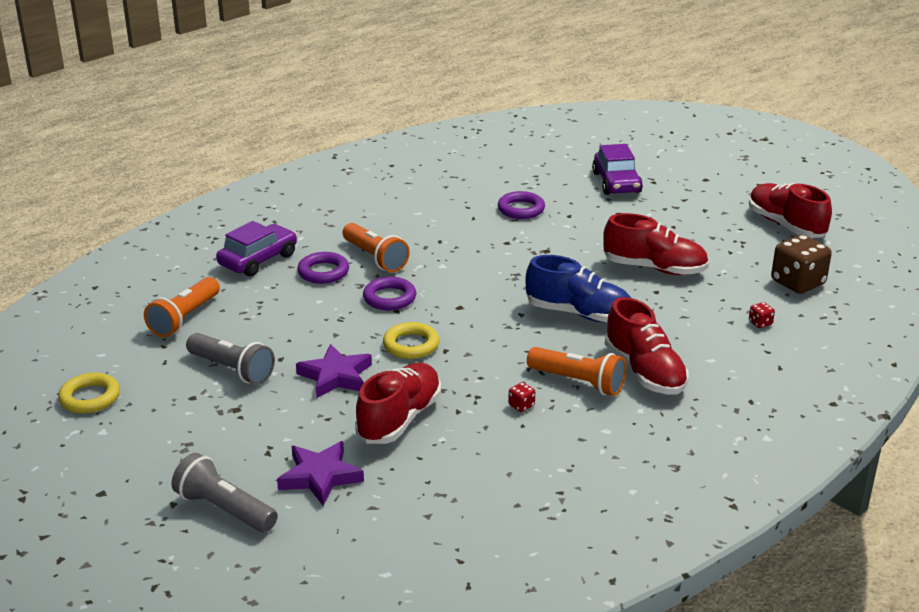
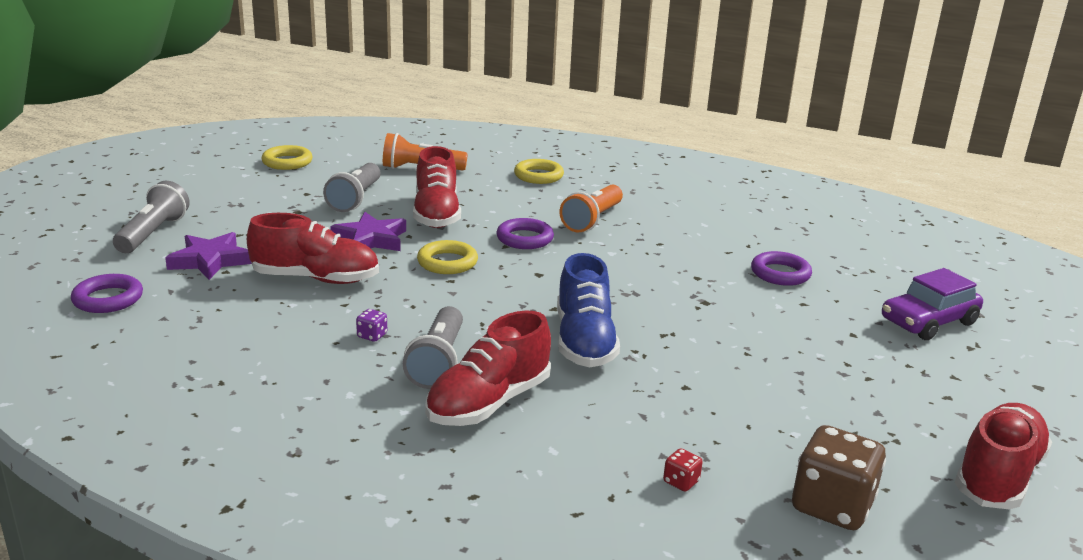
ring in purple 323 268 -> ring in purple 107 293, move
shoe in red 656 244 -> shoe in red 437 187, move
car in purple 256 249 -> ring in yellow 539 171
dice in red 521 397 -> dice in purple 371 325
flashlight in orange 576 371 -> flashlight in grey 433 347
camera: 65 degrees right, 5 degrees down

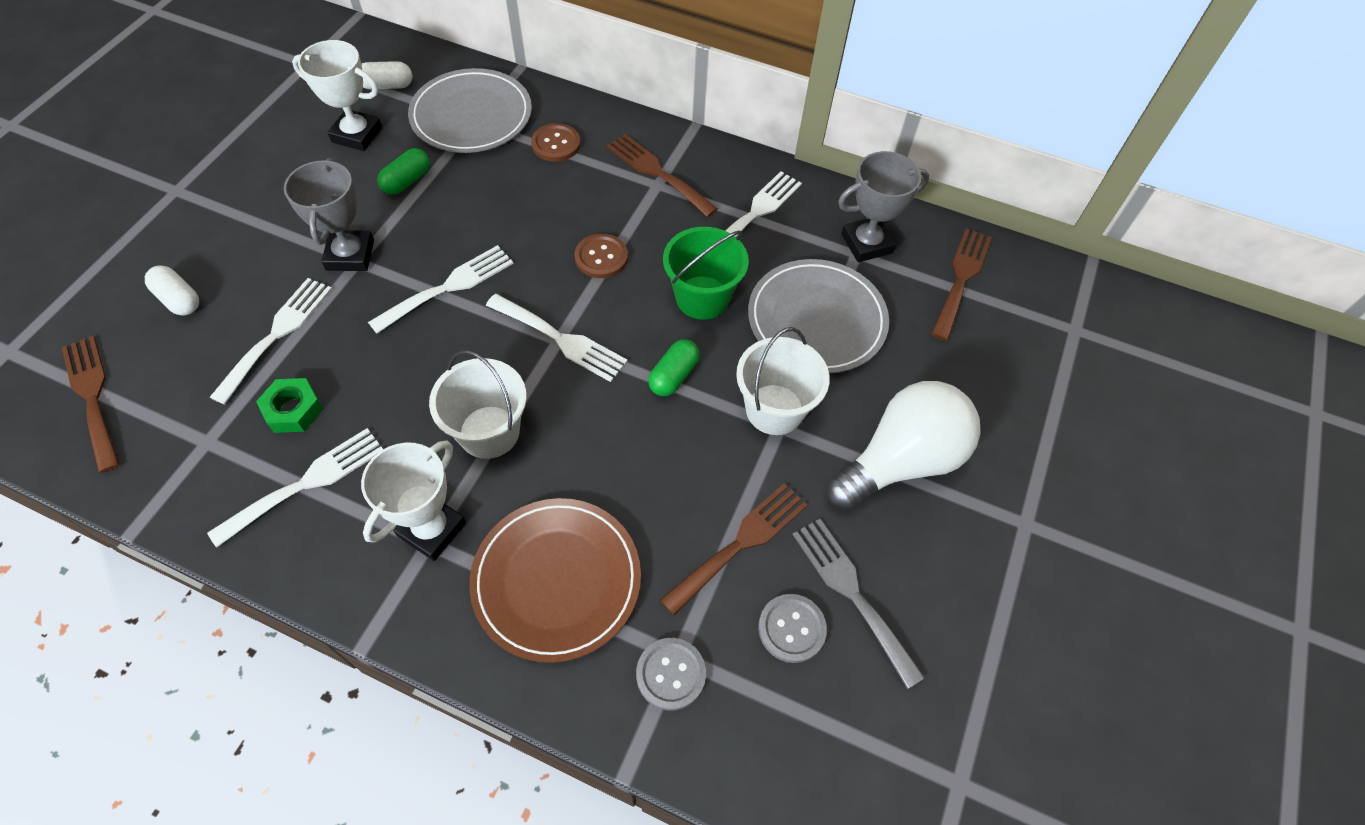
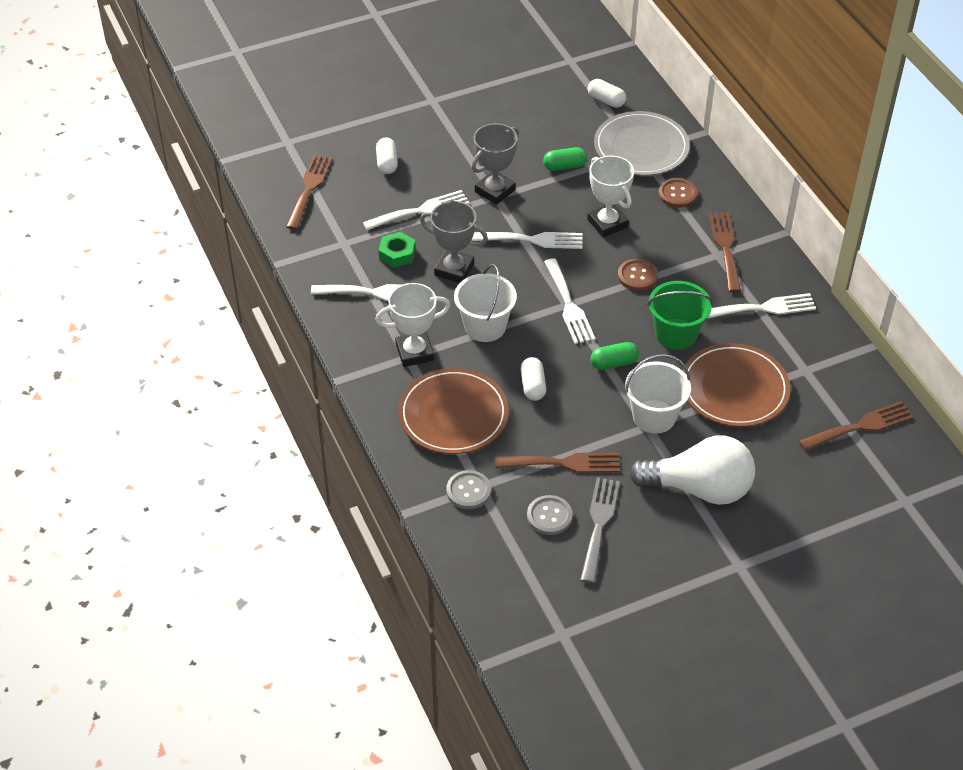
none -> capsule in white 533 379
trophy in white 337 95 -> trophy in white 610 196, move
trophy in grey 883 206 -> trophy in grey 454 242, move
plate in grey 818 316 -> plate in brown 736 385
camera: 45 degrees right, 10 degrees down

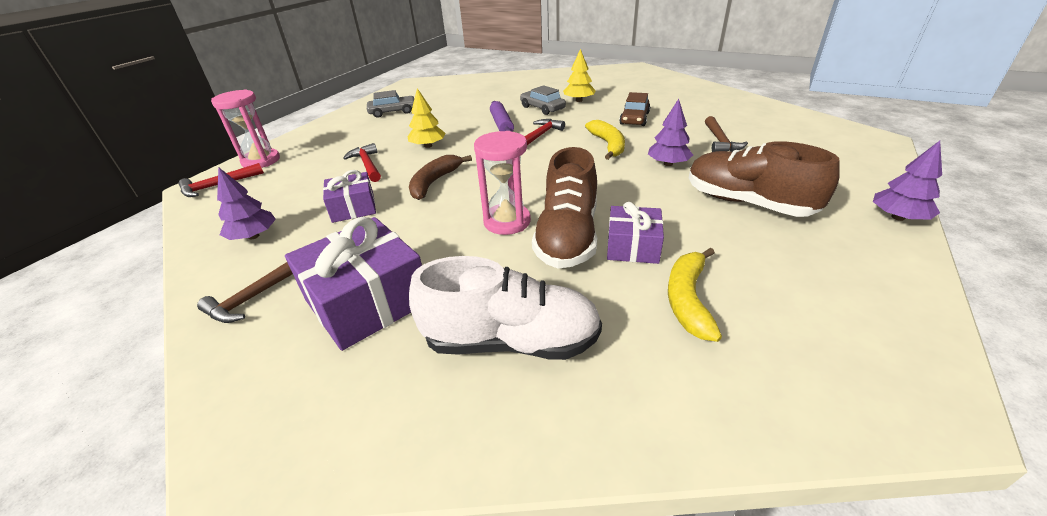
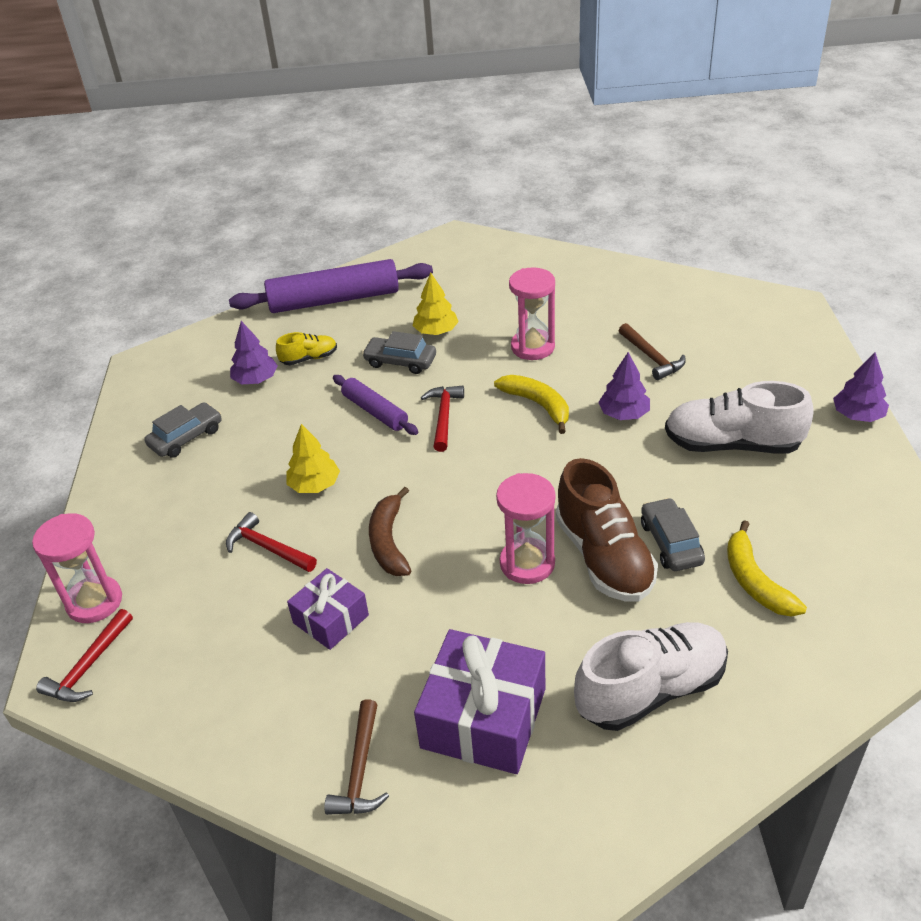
none -> rolling pin in purple 331 286
none -> shoe in yellow 306 348
tree in purple 246 203 -> tree in purple 254 352, move
gift in purple 635 233 -> car in grey 673 534
car in brown 634 109 -> hourglass in pink 532 313
shoe in brown 764 179 -> shoe in white 739 417
camera: 30 degrees left, 5 degrees up

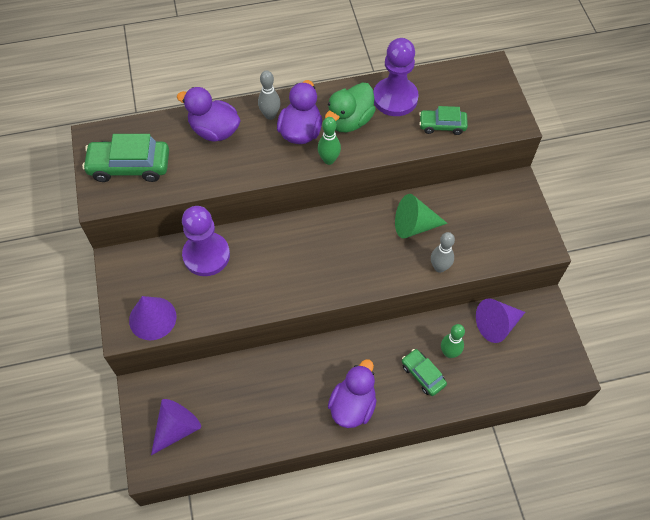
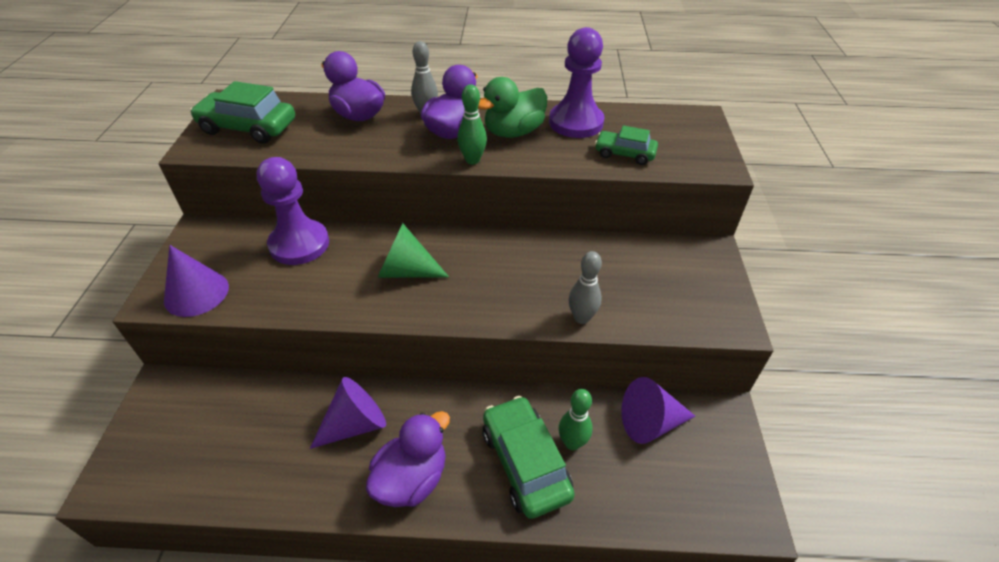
cone in purple 176 427 -> cone in purple 348 413, move
cone in green 421 216 -> cone in green 413 250, move
car in green 424 372 -> car in green 529 457, x1.67
camera: 15 degrees right, 15 degrees down

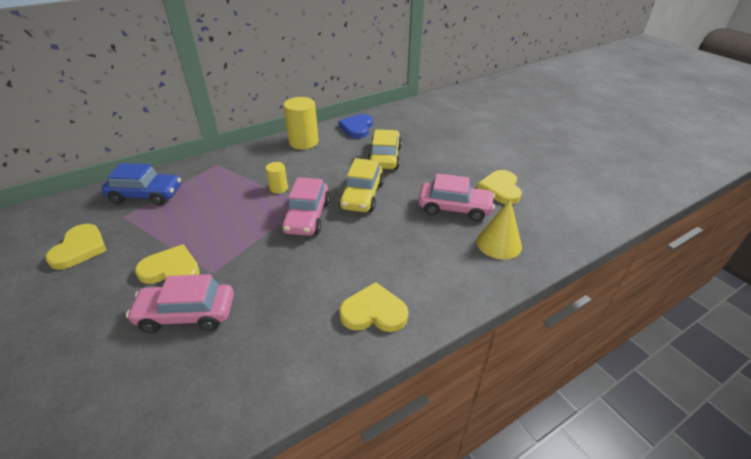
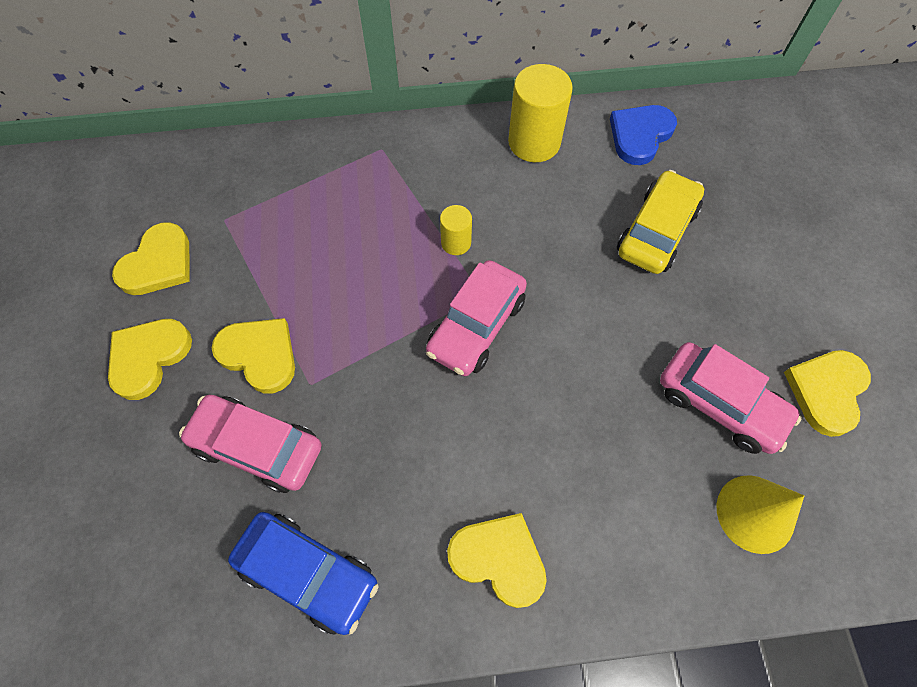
car in yellow 361 185 -> none
none -> heart in yellow 150 359
car in blue 141 184 -> car in blue 303 573, move
camera: 25 degrees right, 25 degrees up

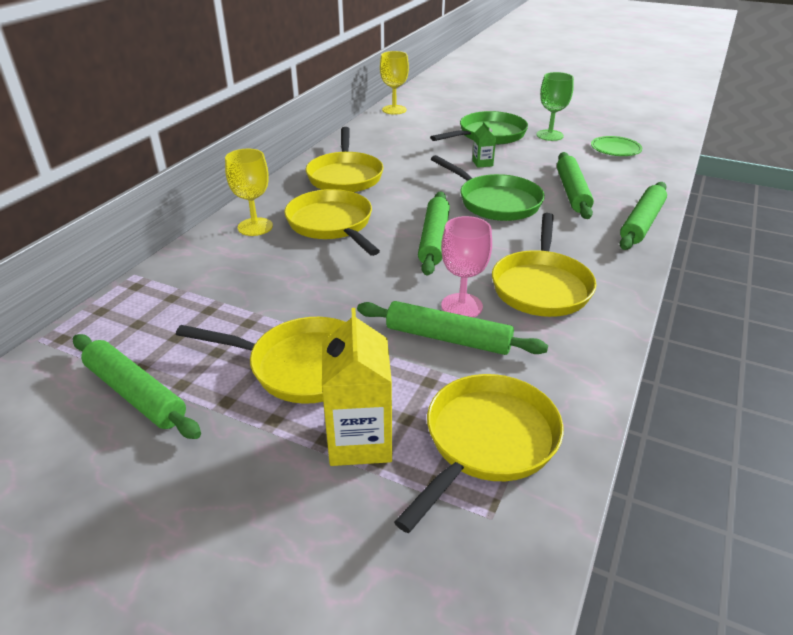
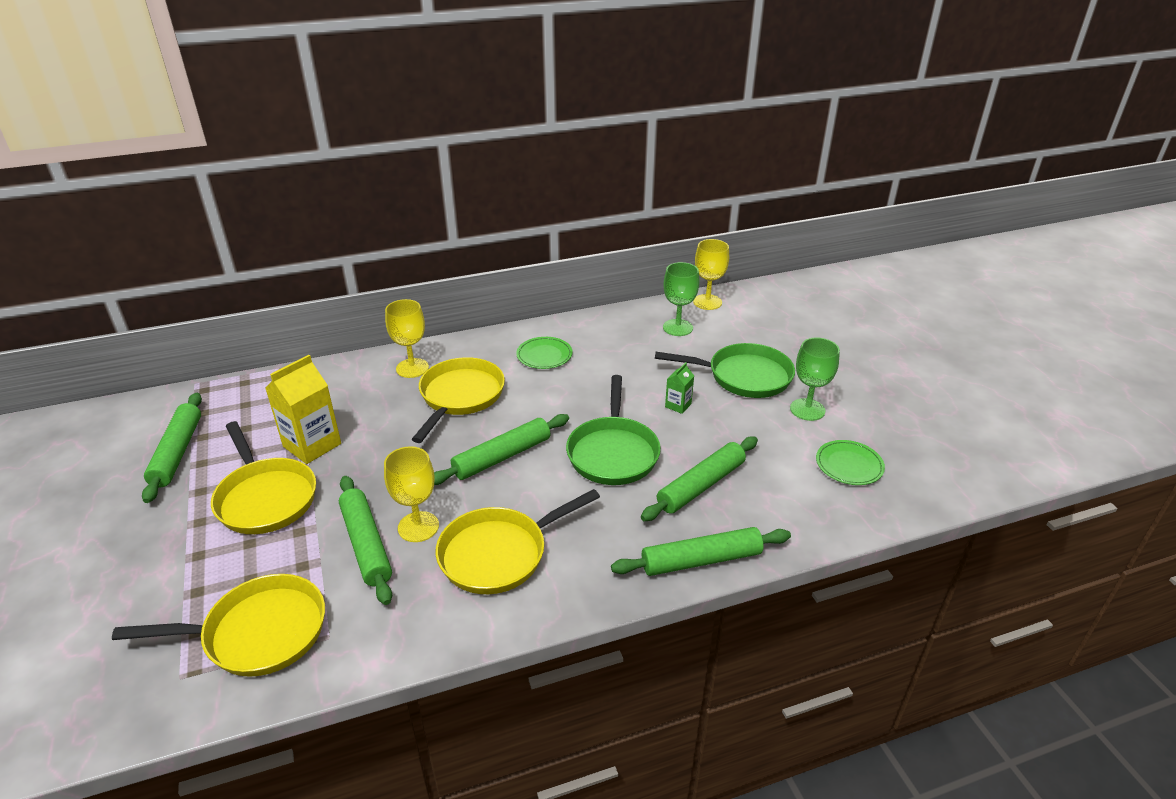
none -> goblet in green 681 299
carton in yellow 357 387 -> carton in yellow 303 409, move
pan in yellow 344 159 -> plate in green 544 353
goblet in pink 466 266 -> goblet in yellow 411 494
camera: 45 degrees right, 0 degrees up

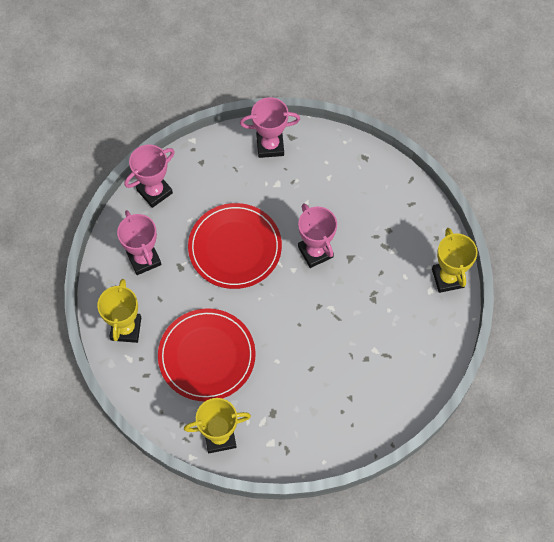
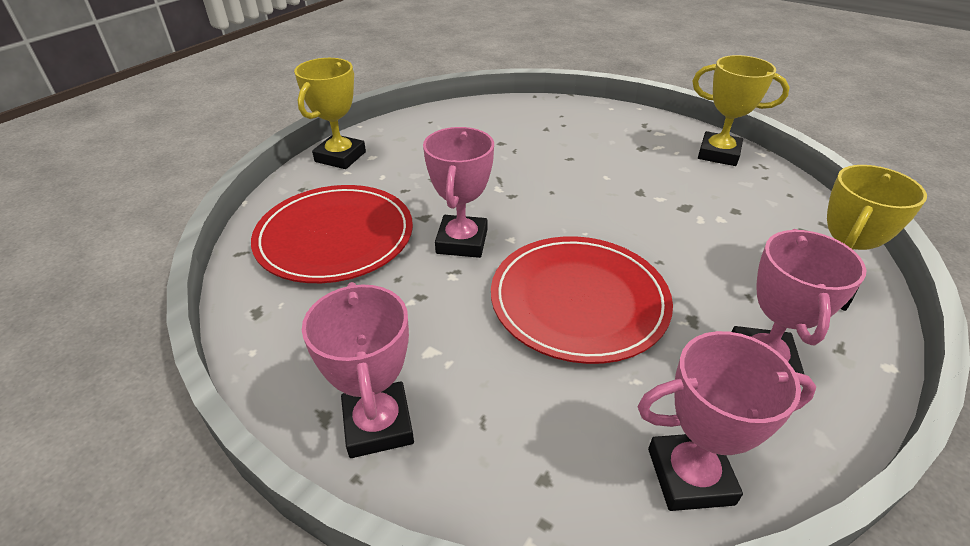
plate in red 207 355 -> plate in red 332 234, move
trophy in pink 270 127 -> trophy in pink 358 370, 45 degrees clockwise
camera: 145 degrees left, 25 degrees down

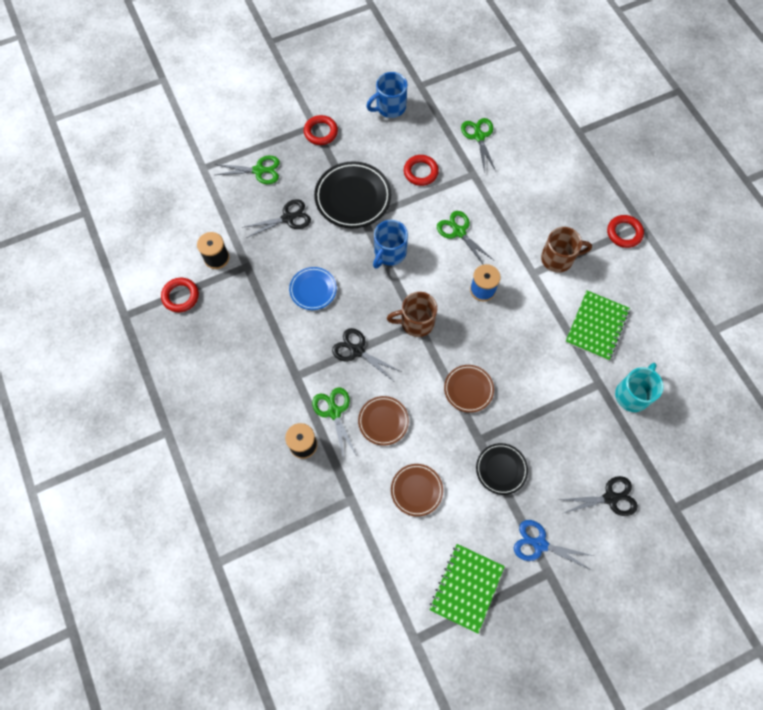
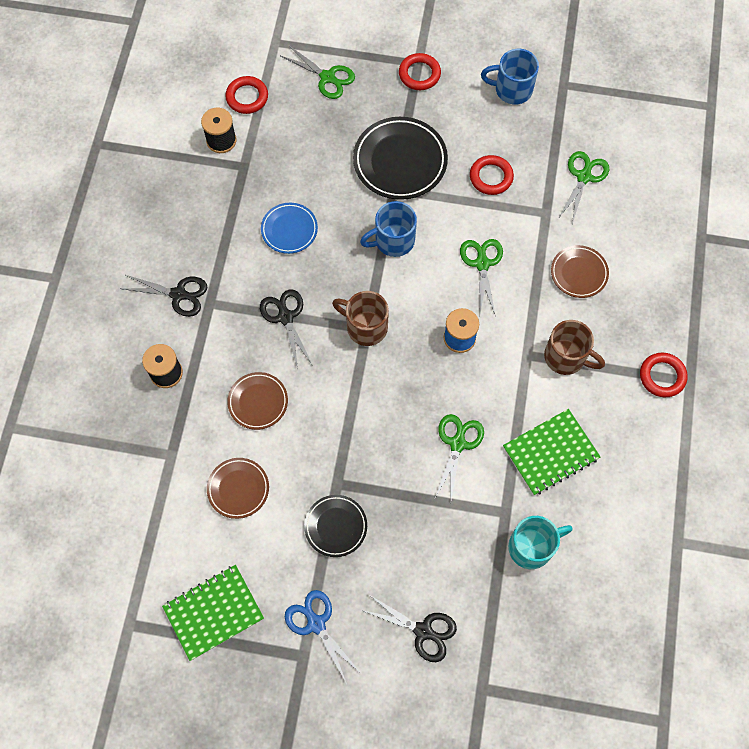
ring in red 180 295 -> ring in red 246 95, move
scissors in black 276 218 -> scissors in black 165 295, move
scissors in green 334 423 -> scissors in green 459 456, move
plate in brown 469 389 -> plate in brown 580 271, move
camera: 35 degrees right, 0 degrees up

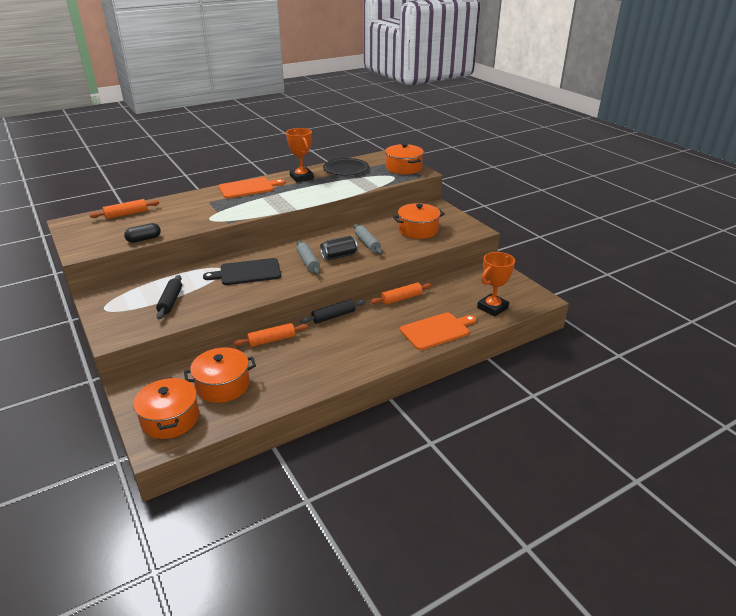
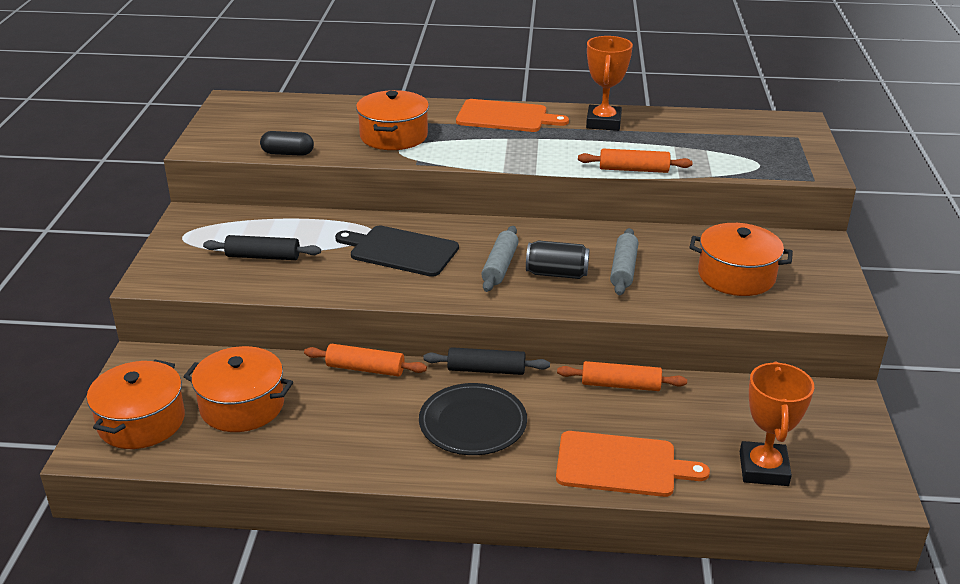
rolling pin in orange 124 209 -> rolling pin in orange 635 161, move
plate in black 346 167 -> plate in black 473 419, move
pot in orange 404 159 -> pot in orange 392 120, move
rolling pin in black 169 297 -> rolling pin in black 262 247, 60 degrees clockwise
trophy in orange 496 284 -> trophy in orange 777 423, 75 degrees counterclockwise
camera: 35 degrees right, 0 degrees up

